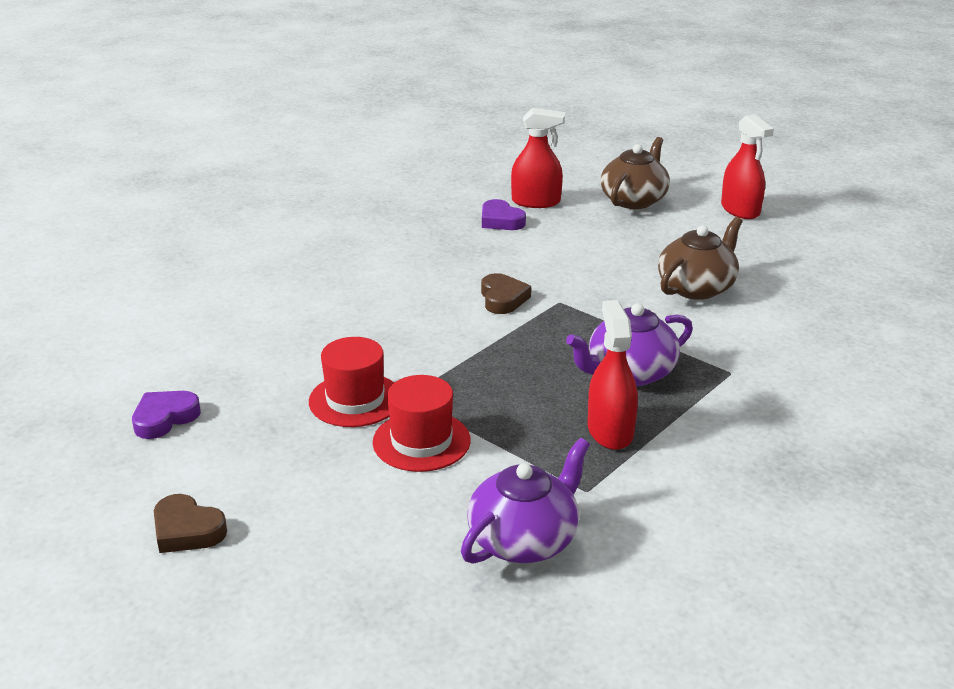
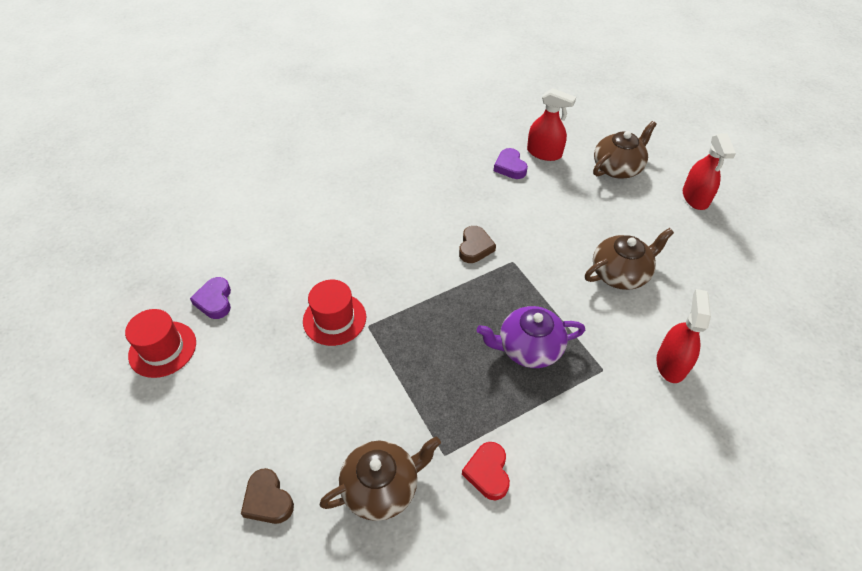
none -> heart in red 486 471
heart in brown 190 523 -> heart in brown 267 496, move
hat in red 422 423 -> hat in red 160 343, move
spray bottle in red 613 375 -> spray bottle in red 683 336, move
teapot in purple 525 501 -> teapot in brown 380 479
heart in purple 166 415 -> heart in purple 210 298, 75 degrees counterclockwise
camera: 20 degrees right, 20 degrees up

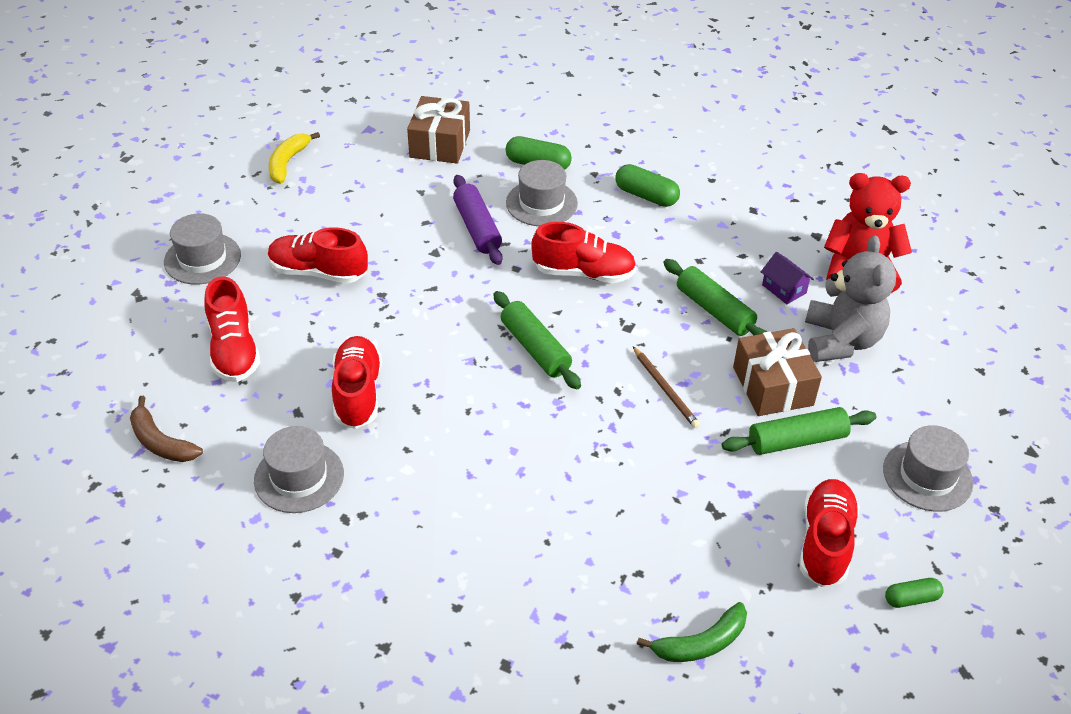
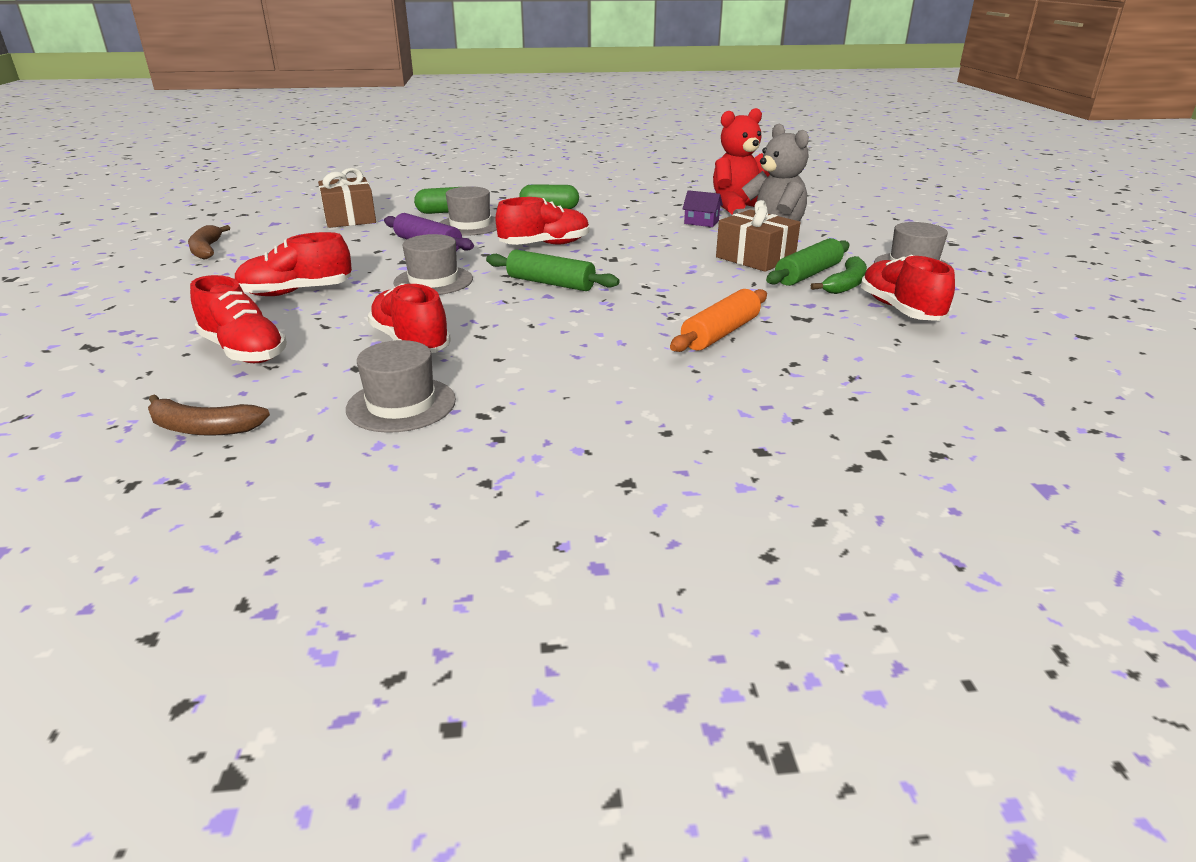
pencil in brown 666 387 -> none
rolling pin in green 715 297 -> none
capsule in green 914 593 -> none
none -> rolling pin in orange 718 320
hat in grey 202 249 -> hat in grey 433 264, move
banana in green 692 632 -> banana in green 838 275, move
banana in yellow 294 157 -> banana in brown 209 242
camera: 30 degrees left, 15 degrees down

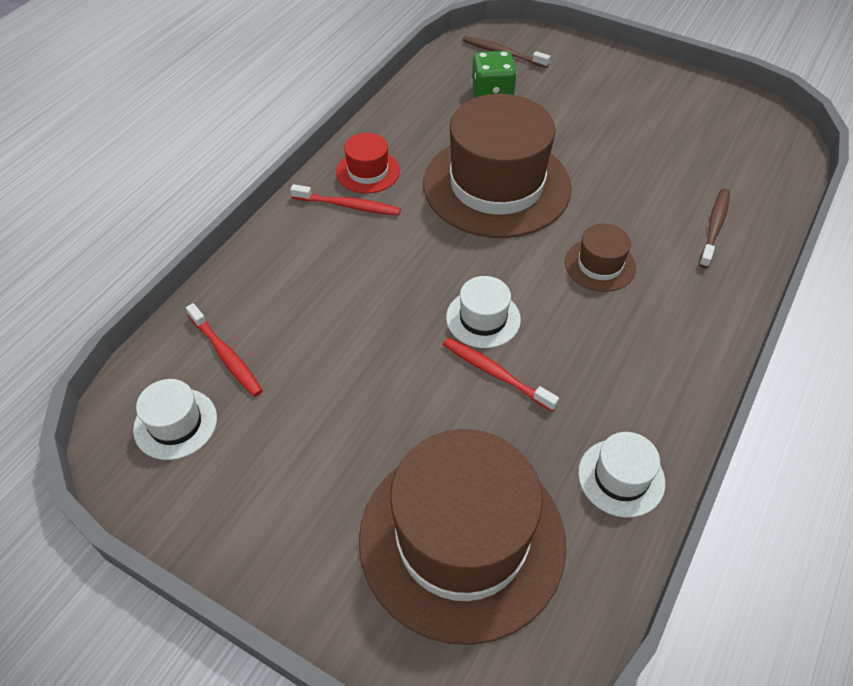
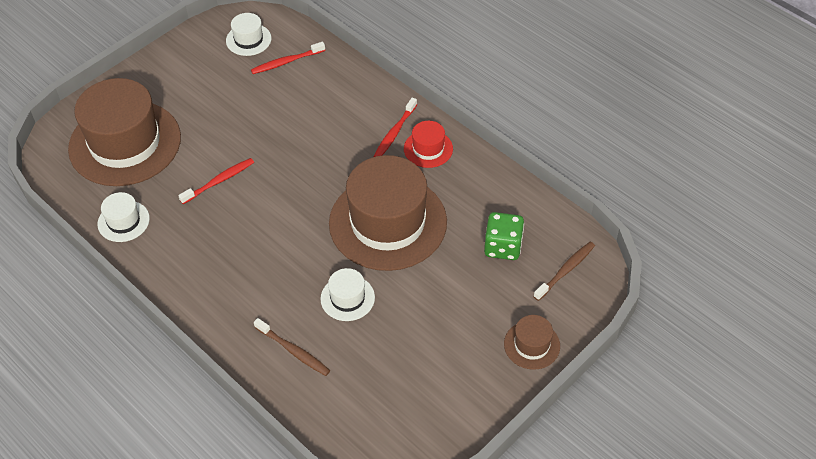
hat in white 483 312 -> hat in white 348 294, move
hat in brown 600 258 -> hat in brown 532 342, move
camera: 105 degrees right, 0 degrees up

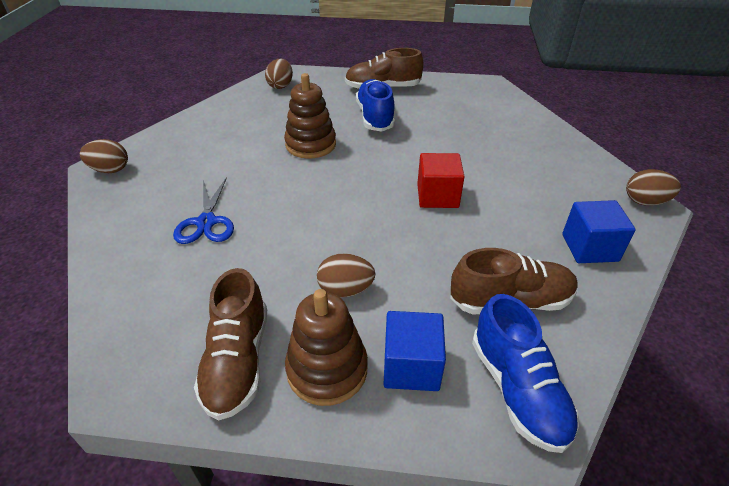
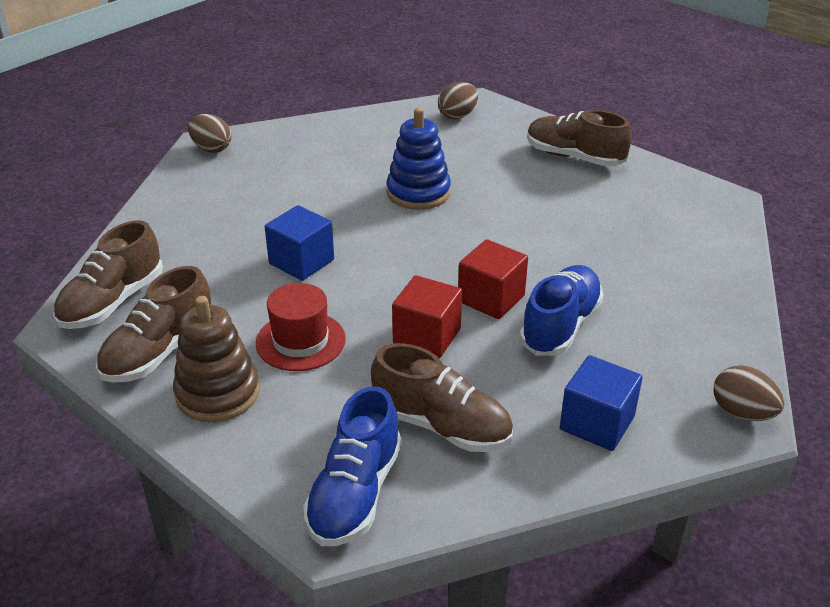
scissors in blue 203 210 -> none
none -> shoe in brown 108 274
none -> cube in red 427 316
shoe in blue 375 105 -> shoe in blue 561 310, move
cube in blue 414 351 -> cube in blue 299 243, move
egg in brown 346 275 -> hat in red 301 327
stacking toy in brown 310 116 -> stacking toy in blue 419 159
camera: 35 degrees right, 5 degrees down

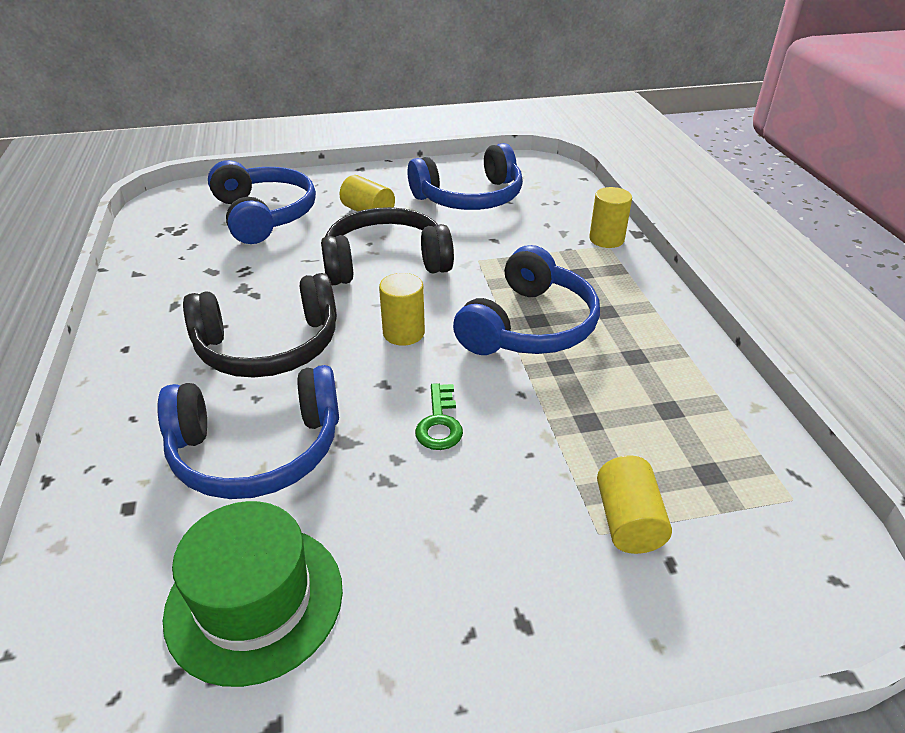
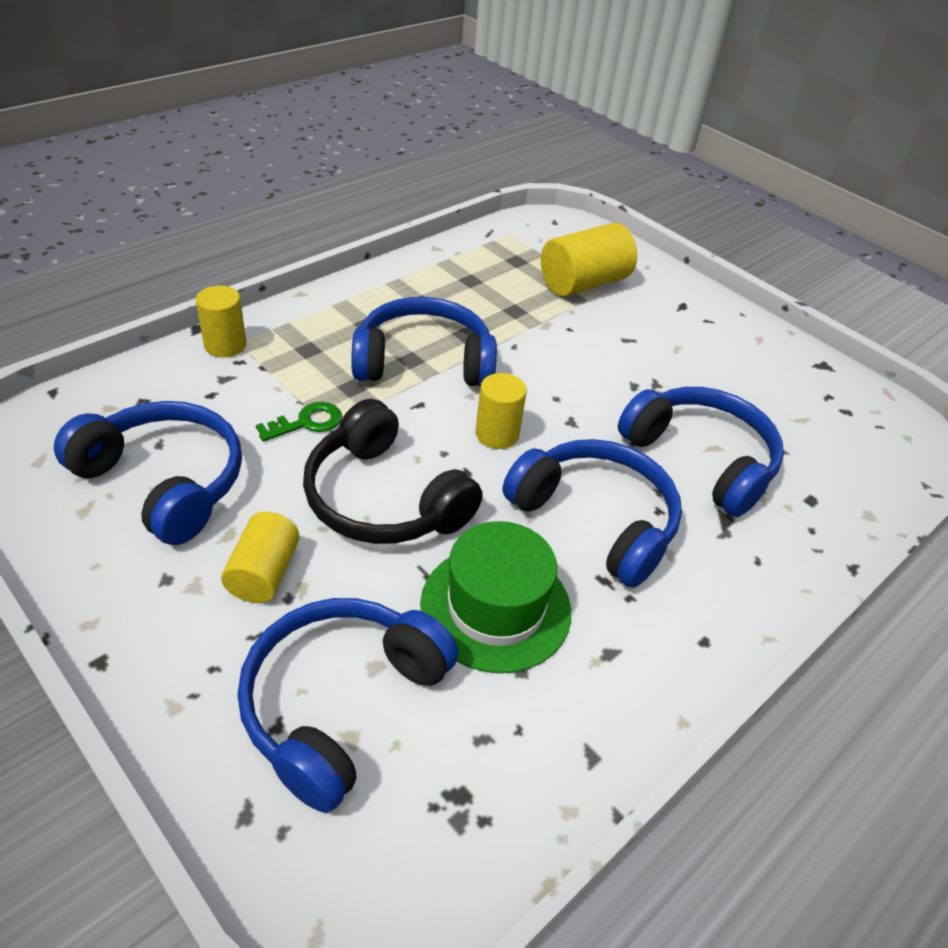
hat in green 253 594 -> hat in green 495 597, move
key in green 439 416 -> key in green 299 422, move
headphones in black 260 325 -> headphones in blue 592 513
cylinder in yellow 634 505 -> cylinder in yellow 589 260, x1.57
camera: 125 degrees left, 5 degrees up

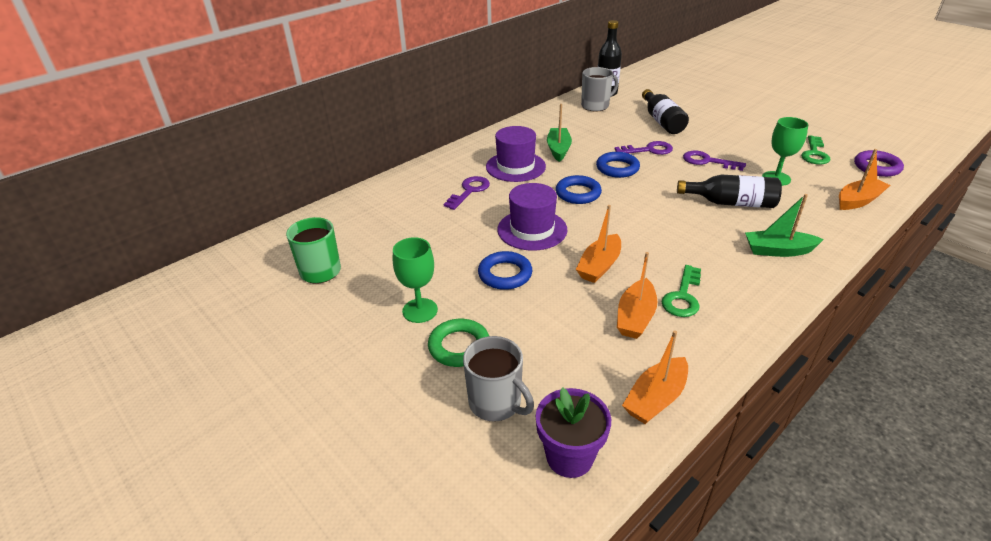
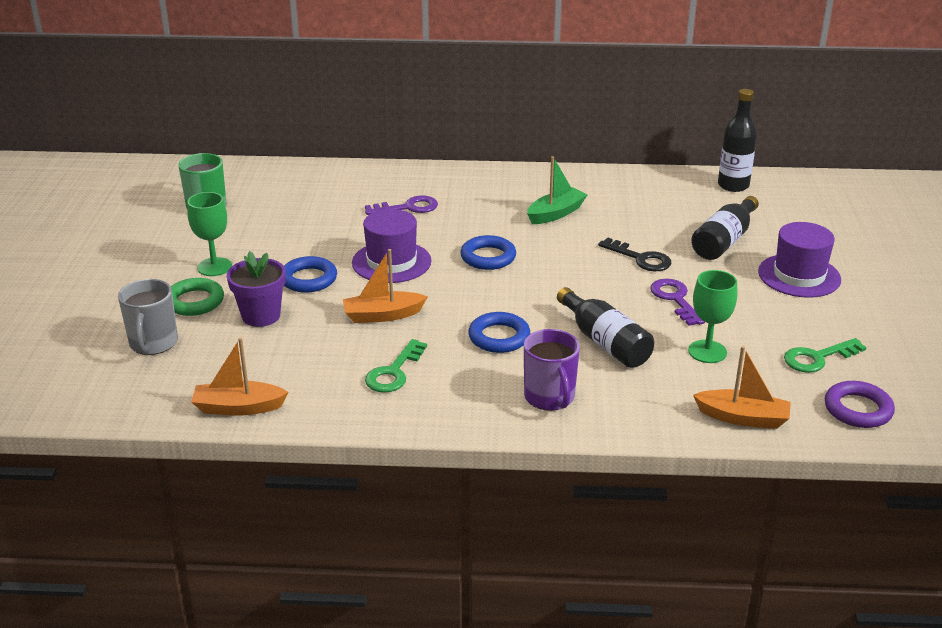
mug in grey 599 89 -> none
boat in orange 637 295 -> none
hat in purple 516 154 -> hat in purple 799 260, move
flower pot in purple 573 432 -> flower pot in purple 256 289, move
ring in blue 618 165 -> ring in blue 499 332, move
boat in green 784 225 -> mug in purple 552 370
key in purple 644 148 -> key in black 634 254
key in green 681 291 -> key in green 396 366, 45 degrees counterclockwise
camera: 45 degrees right, 5 degrees down

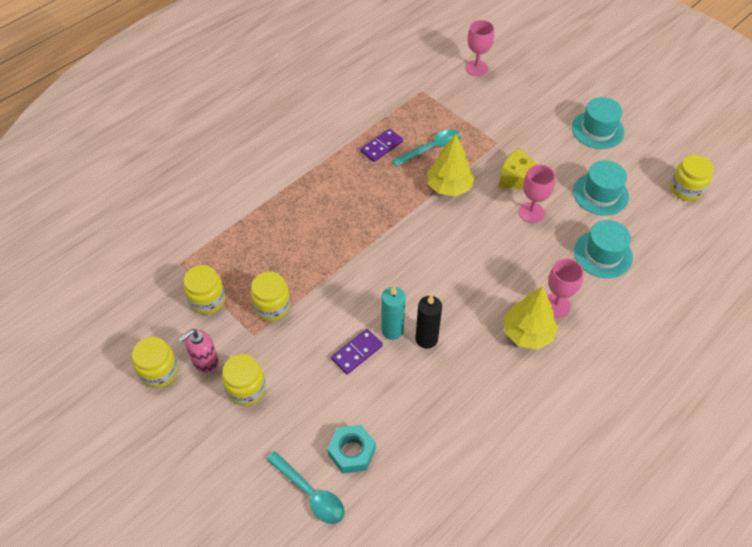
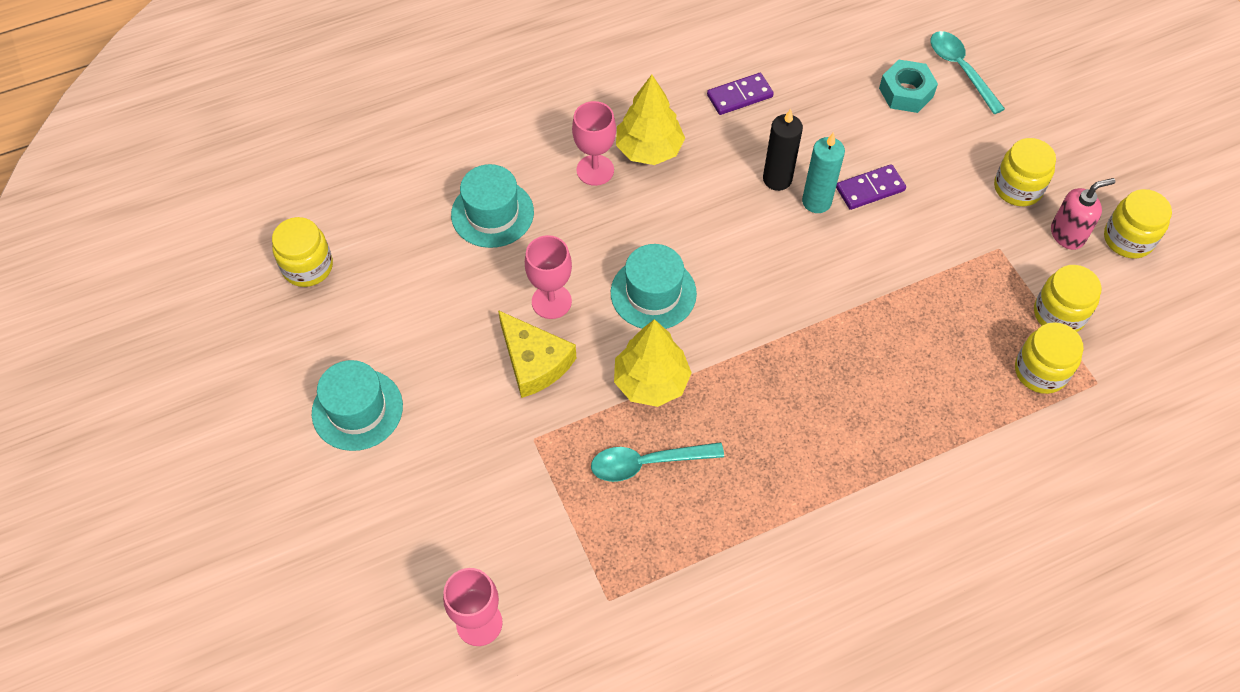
jar in yellow 270 296 -> jar in yellow 1049 358, move
domino in purple 381 145 -> domino in purple 740 94, move
hat in turquoise 601 188 -> hat in turquoise 654 286, move
camera: 160 degrees left, 5 degrees up

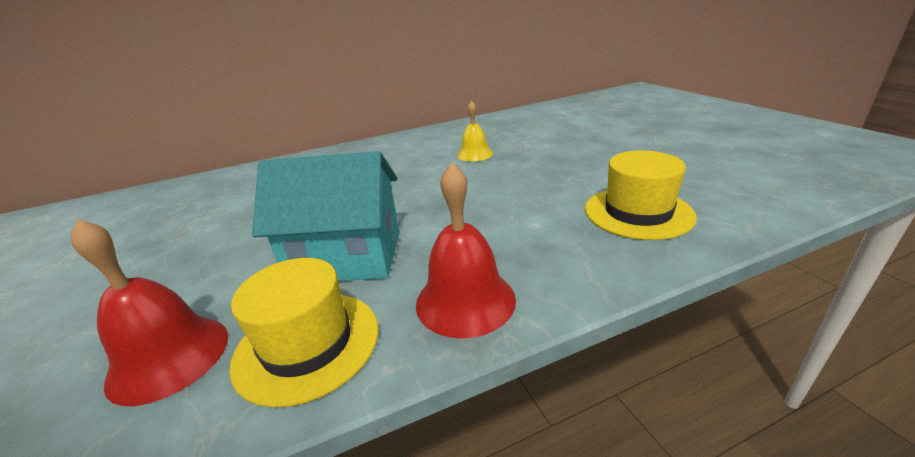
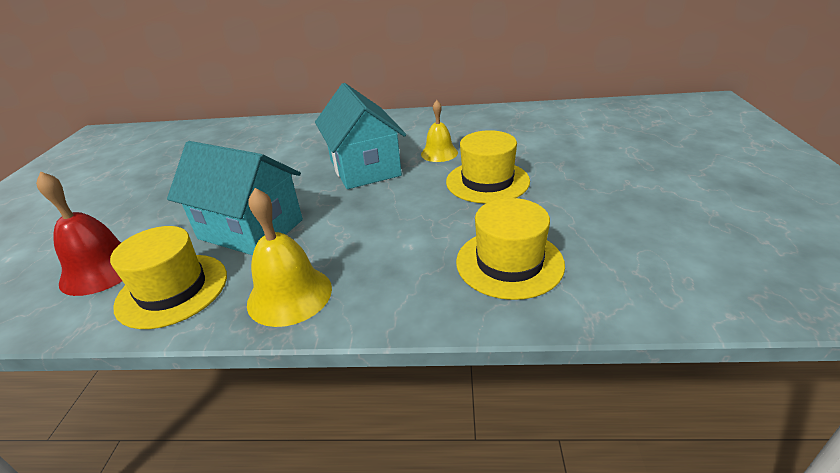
none -> house in turquoise 360 136
none -> hat in yellow 488 167
bell in red 466 250 -> bell in yellow 289 257
camera: 25 degrees right, 5 degrees up

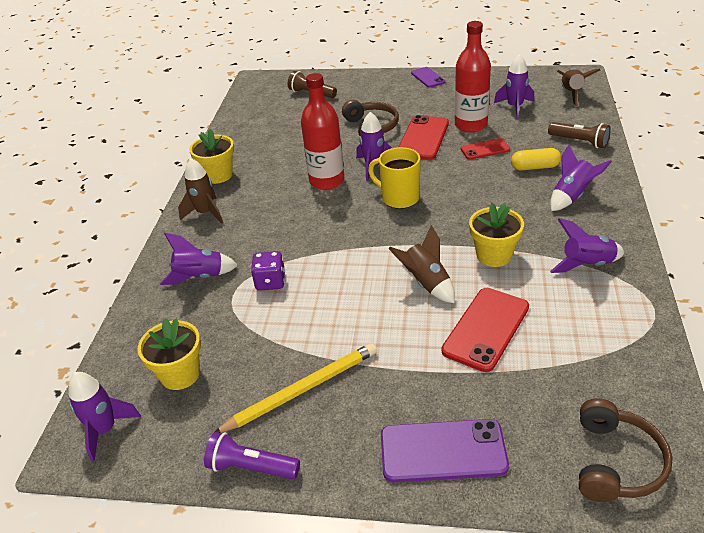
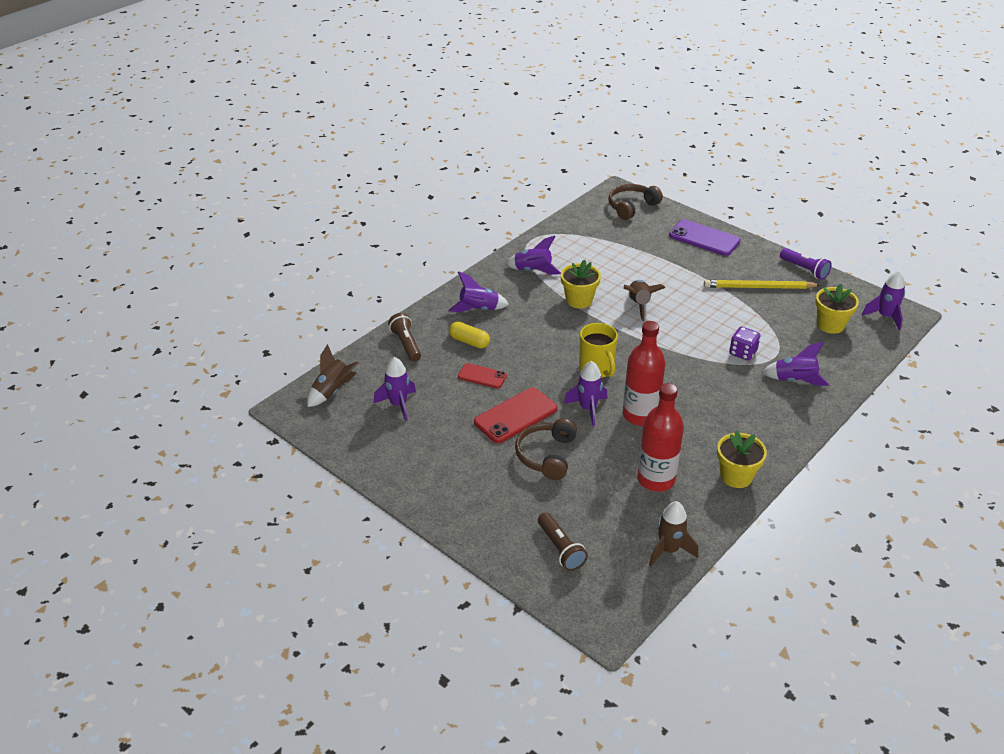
phone in purple 428 77 -> none
phone in red 485 330 -> none
rocket in brown 200 191 -> rocket in brown 673 534, move
bottle in red 473 76 -> bottle in red 660 437, move
camera: 150 degrees left, 0 degrees up

